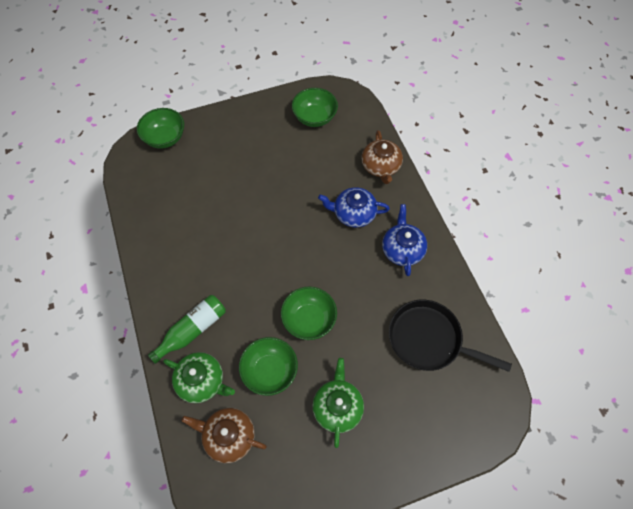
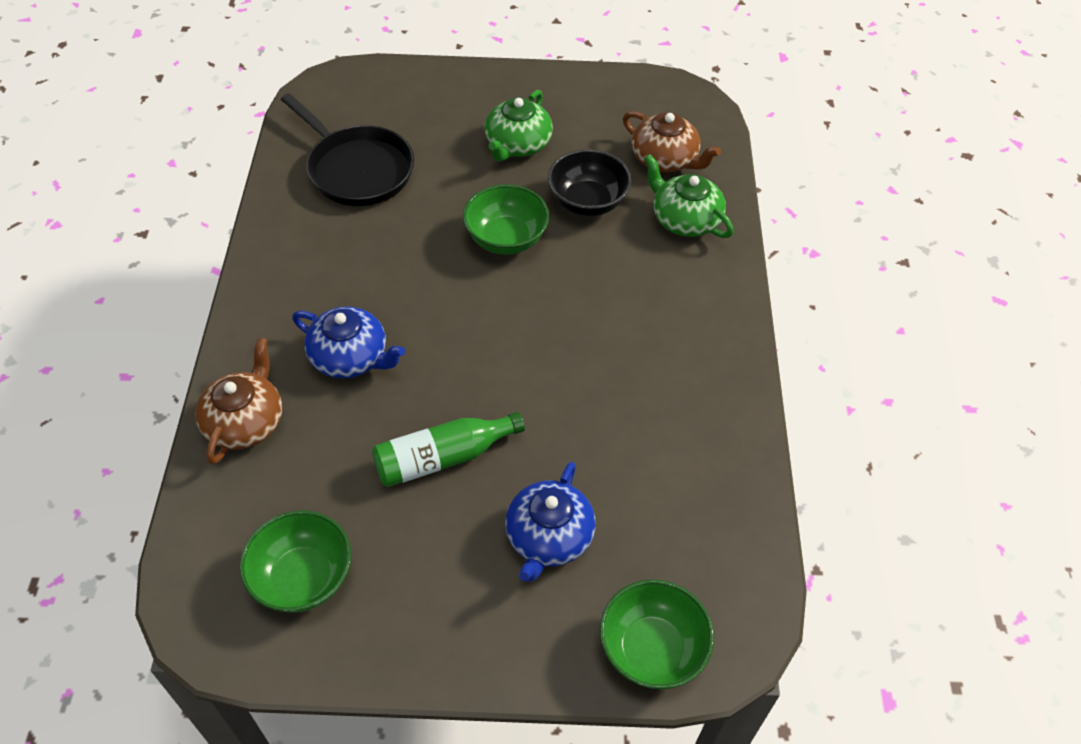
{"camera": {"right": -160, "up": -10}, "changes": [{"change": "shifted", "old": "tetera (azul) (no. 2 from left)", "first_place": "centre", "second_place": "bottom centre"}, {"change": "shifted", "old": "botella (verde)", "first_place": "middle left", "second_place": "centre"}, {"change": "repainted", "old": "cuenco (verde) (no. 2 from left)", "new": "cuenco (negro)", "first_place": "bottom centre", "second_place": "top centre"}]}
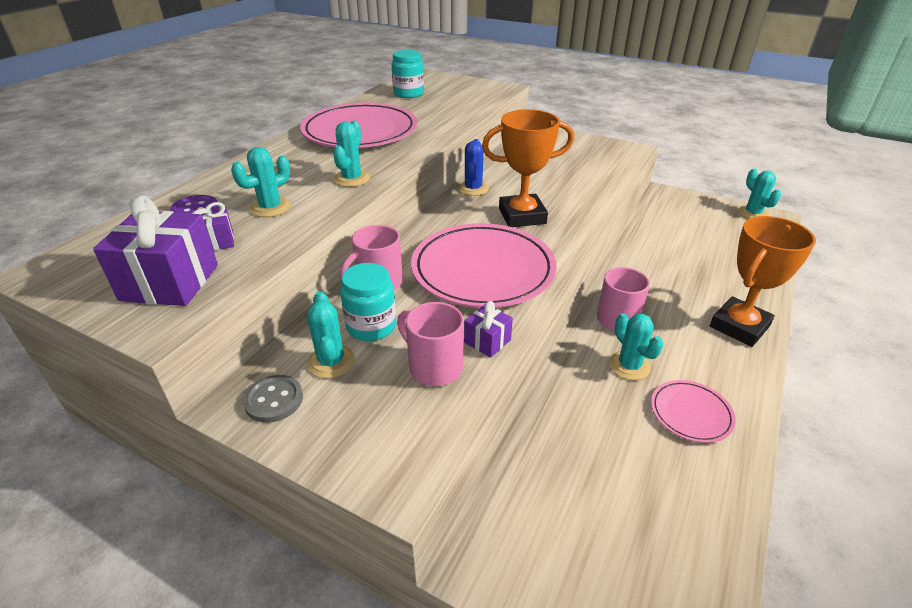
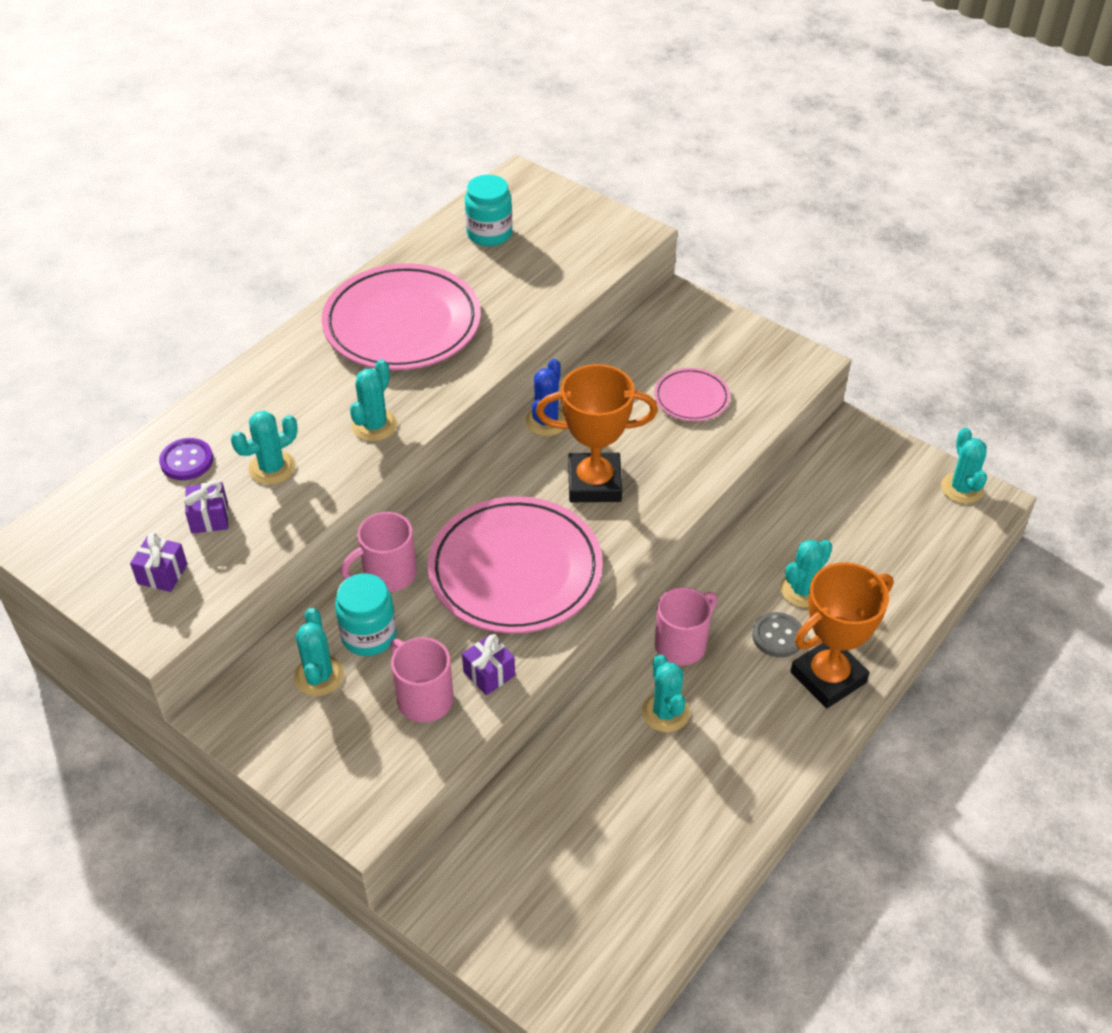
{"camera": {"right": 10, "up": 10}, "changes": [{"change": "scaled", "old": "regalo (morado) (no. 1 from left)", "first_place": "middle left", "second_place": "middle left", "factor": 0.52}, {"change": "shifted", "old": "botón (gris)", "first_place": "middle left", "second_place": "middle right"}, {"change": "shifted", "old": "plato (rosa) (no. 3 from left)", "first_place": "bottom right", "second_place": "centre"}, {"change": "new", "new": "cactus (turquesa) (no. 5 from left)", "second_place": "middle right"}]}
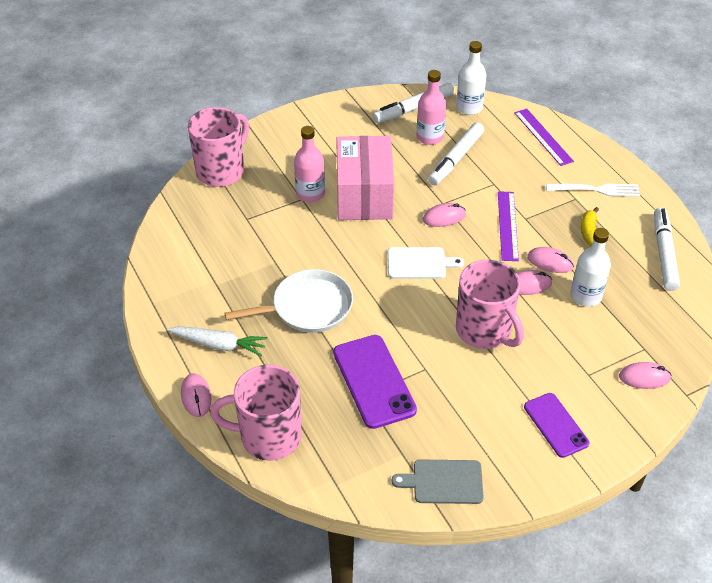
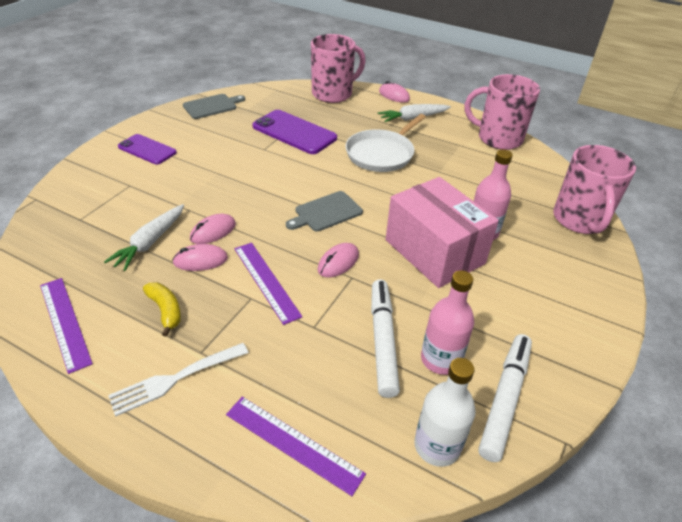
{"camera": {"right": 145, "up": -5}, "changes": [{"change": "swapped", "old": "rotulador (blanco) (no. 3 from left)", "new": "regla (morado) (no. 1 from left)", "first_place": "middle right", "second_place": "middle left"}, {"change": "swapped", "old": "botella (blanco) (no. 2 from left)", "new": "zanahoria (blanco) (no. 1 from left)", "first_place": "middle right", "second_place": "middle left"}, {"change": "repainted", "old": "tabla de cortar (blanco)", "new": "tabla de cortar (gris) (no. 2 from left)", "first_place": "centre", "second_place": "centre"}, {"change": "shifted", "old": "taza (rosa) (no. 3 from left in the first image)", "new": "taza (rosa) (no. 2 from left)", "first_place": "middle right", "second_place": "top right"}, {"change": "gone", "old": "ratón (rosa) (no. 5 from left)", "first_place": "middle right"}]}
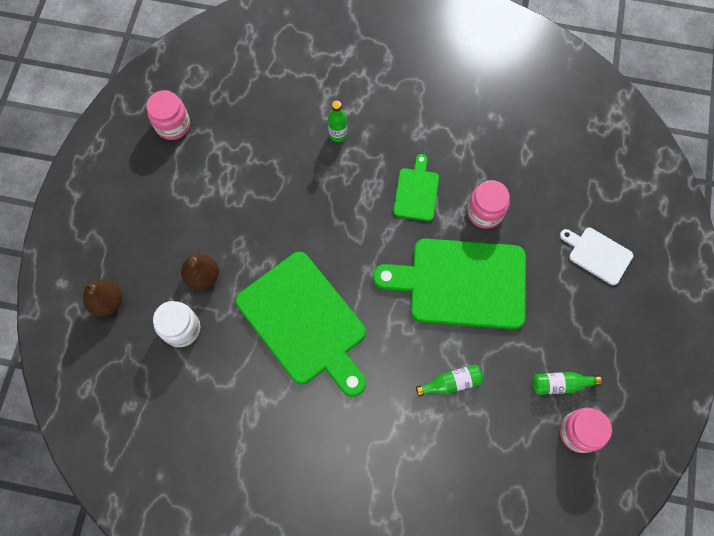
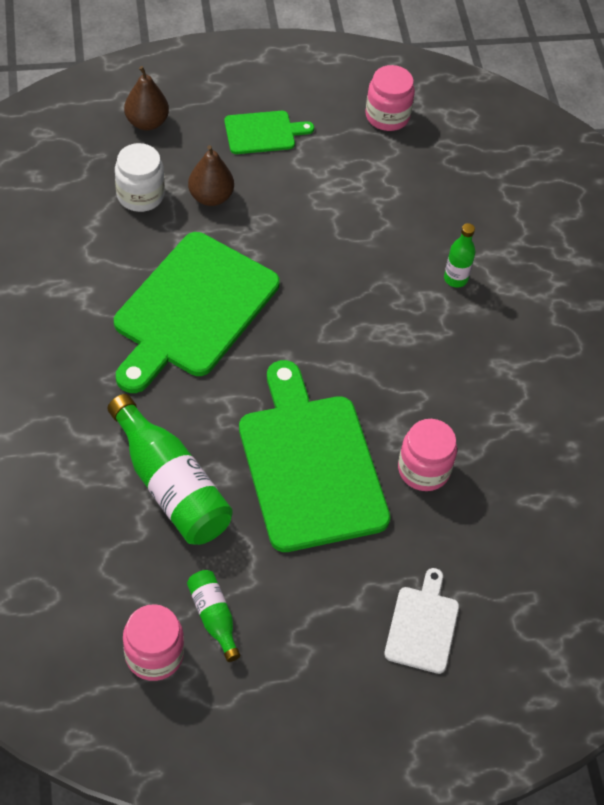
{"camera": {"right": 65, "up": -15}, "changes": [{"change": "shifted", "old": "tabla de cortar (verde) (no. 2 from left)", "first_place": "centre", "second_place": "top centre"}, {"change": "scaled", "old": "botella (verde) (no. 2 from left in the first image)", "first_place": "bottom centre", "second_place": "middle left", "factor": 1.96}]}
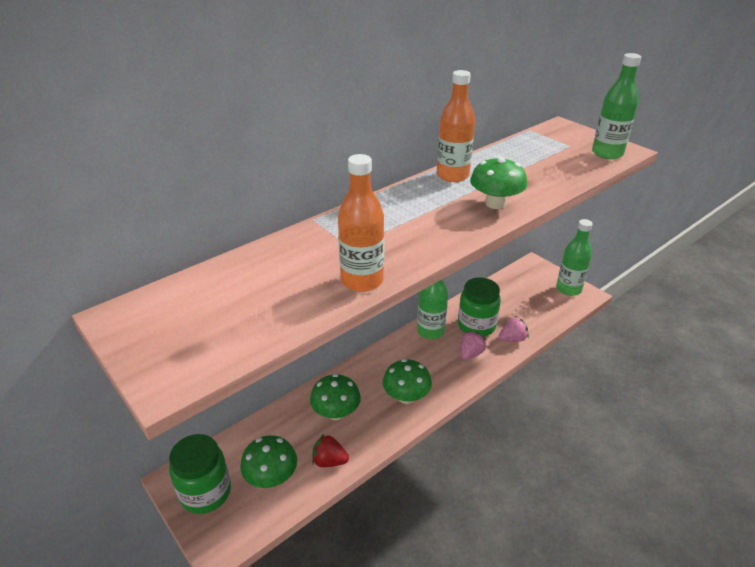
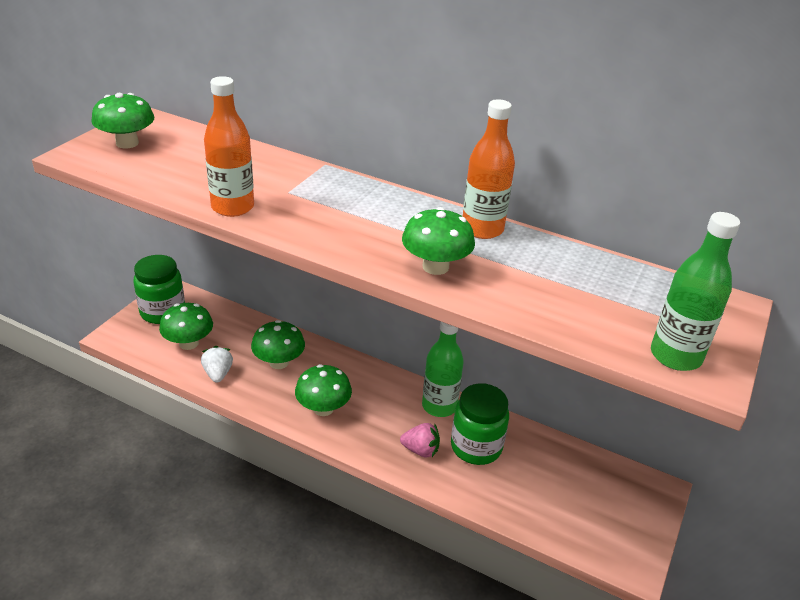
{"camera": {"right": 65, "up": 0}, "changes": [{"change": "gone", "old": "botella (verde) (no. 2 from left)", "first_place": "middle right"}, {"change": "gone", "old": "fresa (rosa) (no. 2 from left)", "first_place": "middle right"}, {"change": "repainted", "old": "fresa (rojo)", "new": "fresa (blanco)", "first_place": "bottom centre", "second_place": "middle left"}, {"change": "new", "new": "seta (verde) (no. 1 from left)", "second_place": "top left"}]}
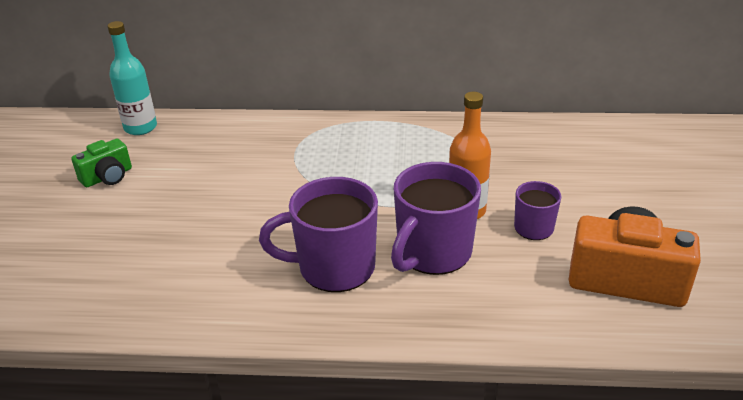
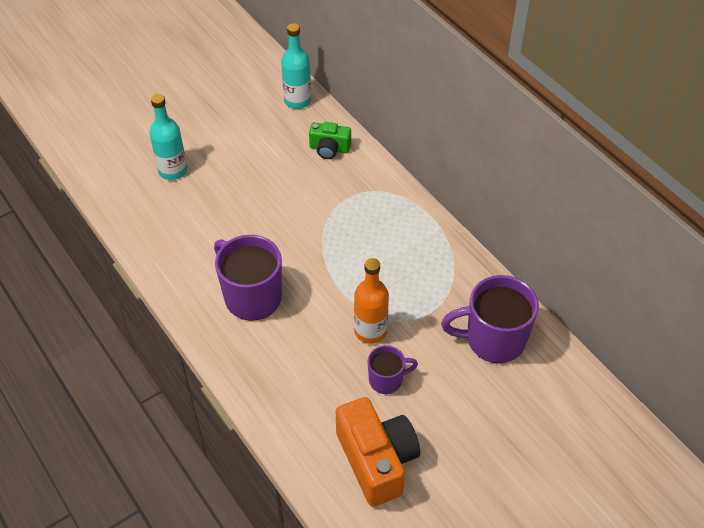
{"camera": {"right": 50, "up": 15}, "changes": [{"change": "shifted", "old": "cámara (verde)", "first_place": "middle left", "second_place": "top centre"}, {"change": "shifted", "old": "taza (morado) (no. 2 from left in the first image)", "new": "taza (morado) (no. 3 from left)", "first_place": "centre", "second_place": "middle right"}, {"change": "new", "new": "botella (turquesa) (no. 1 from left)", "second_place": "top left"}]}
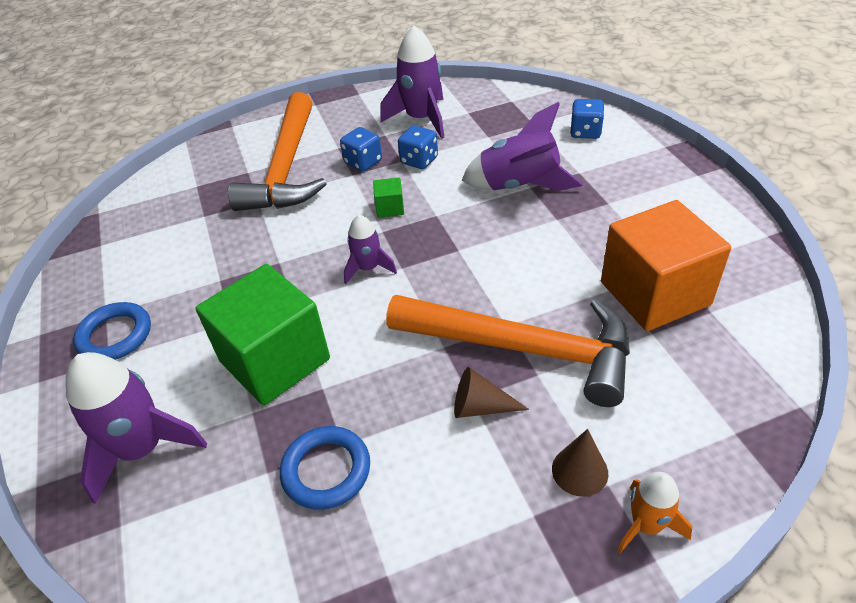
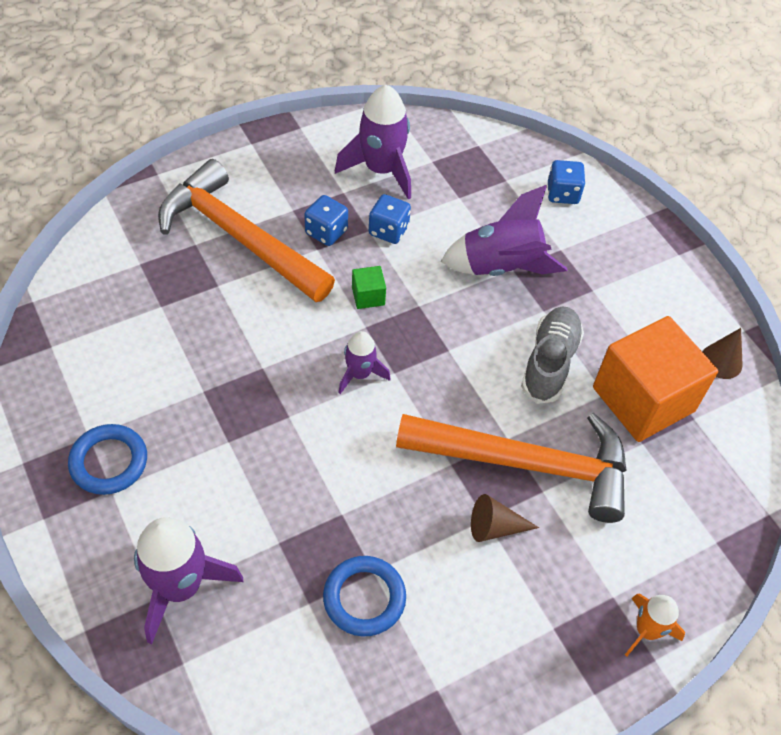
{"camera": {"right": -15, "up": 10}, "changes": [{"change": "rotated", "old": "martillo (naranja) (no. 1 from left)", "first_place": "top left", "second_place": "top left", "degrees": 135}, {"change": "gone", "old": "cubo (verde) (no. 1 from left)", "first_place": "middle left"}, {"change": "shifted", "old": "cono (marrón) (no. 2 from left)", "first_place": "bottom right", "second_place": "middle right"}, {"change": "new", "new": "zapato (gris)", "second_place": "middle right"}]}
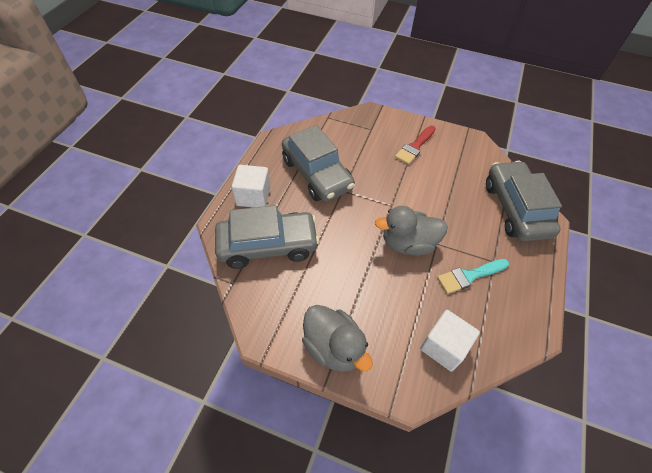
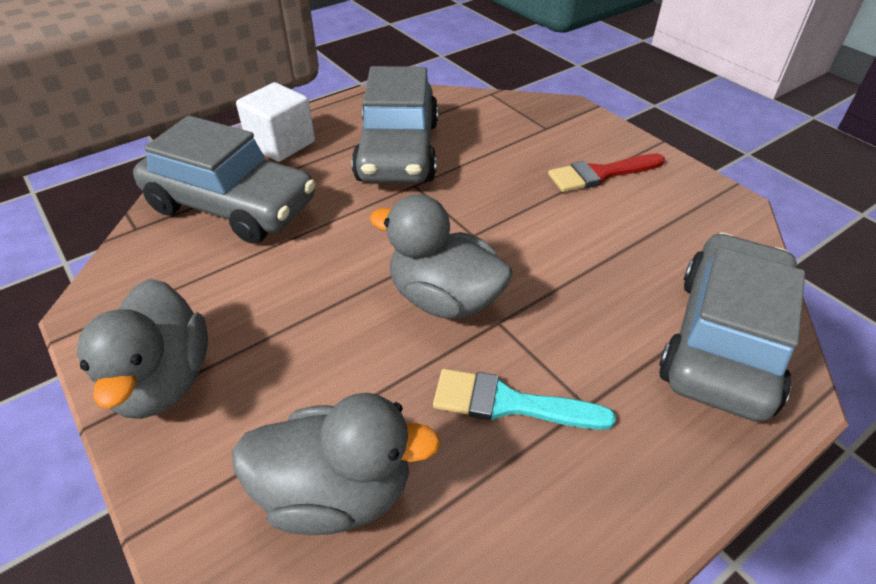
{"camera": {"right": 35, "up": -10}, "changes": [{"change": "swapped", "old": "cubo (blanco) (no. 2 from left)", "new": "pato (gris) (no. 2 from left)", "first_place": "bottom right", "second_place": "bottom centre"}]}
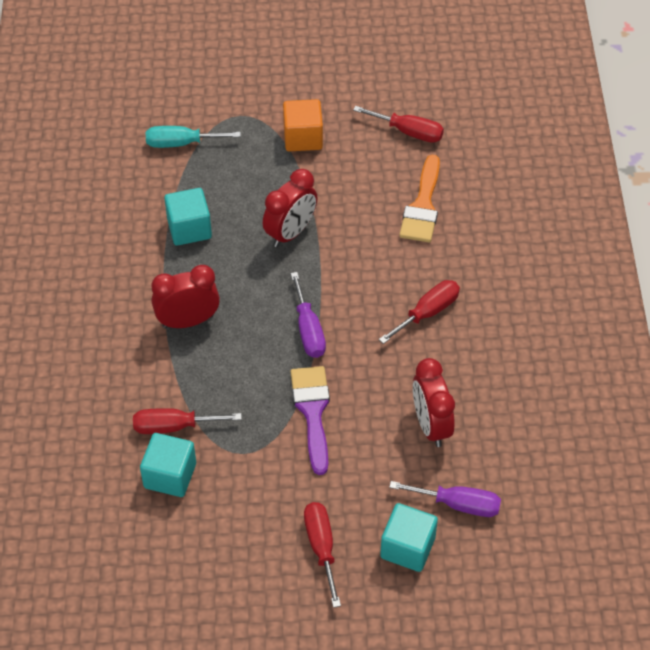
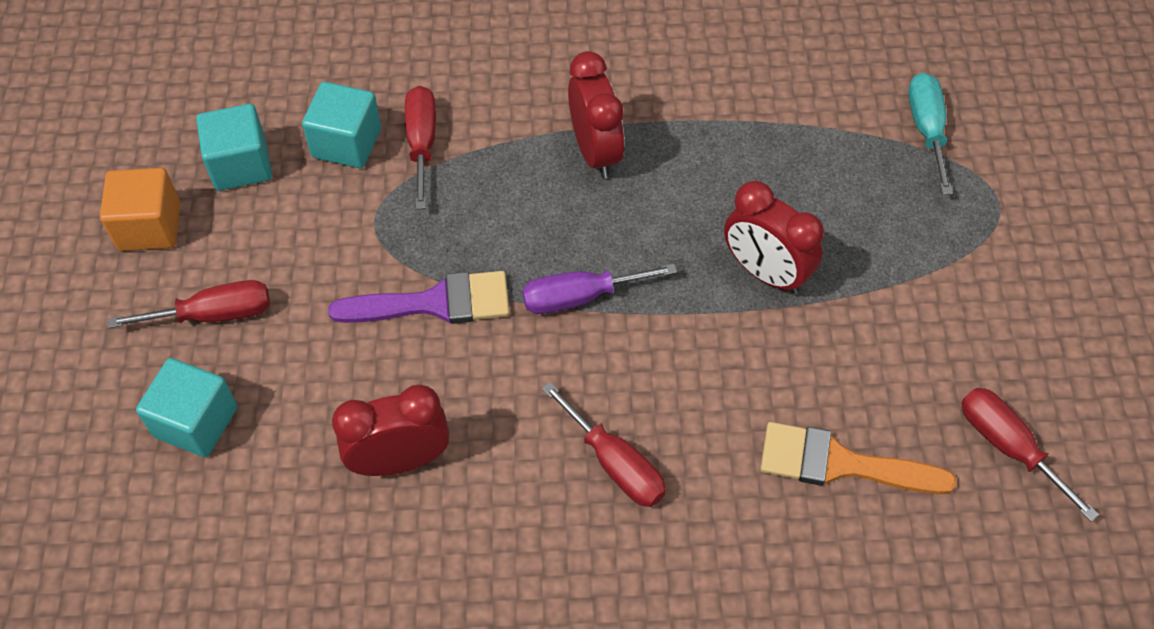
{"camera": {"right": 90, "up": 5}, "changes": [{"change": "shifted", "old": "cubo (naranja)", "first_place": "top centre", "second_place": "top left"}, {"change": "rotated", "old": "destornillador (rojo) (no. 3 from left in the first image)", "first_place": "top centre", "second_place": "bottom right", "degrees": 120}, {"change": "shifted", "old": "cubo (turquesa) (no. 2 from left)", "first_place": "middle left", "second_place": "top left"}, {"change": "gone", "old": "destornillador (morado) (no. 2 from left)", "first_place": "bottom right"}]}
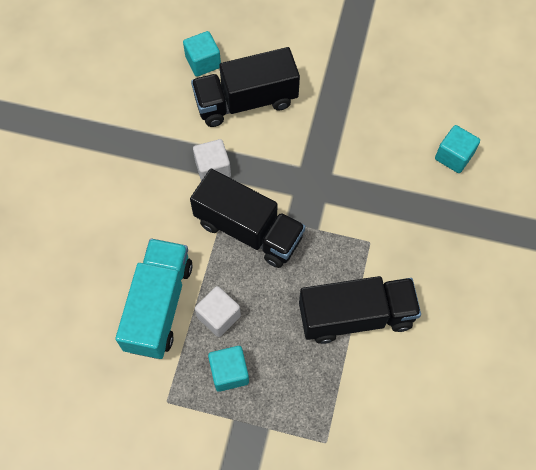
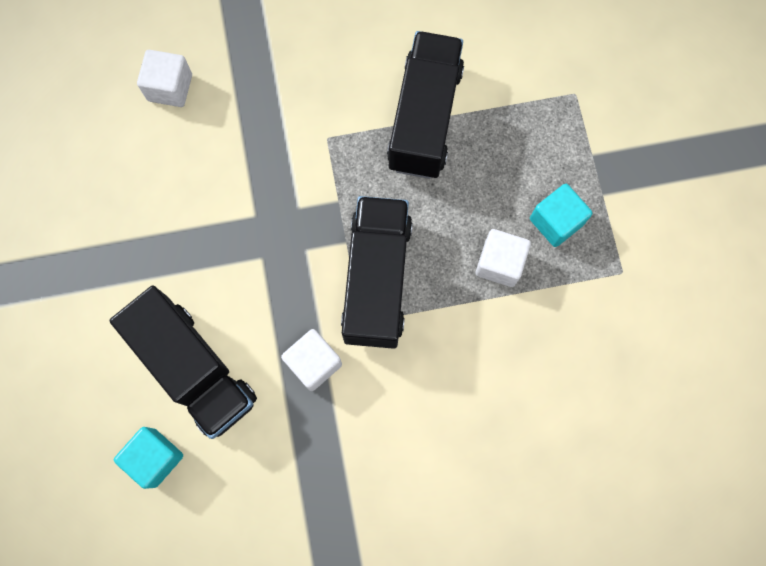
{"camera": {"right": -115, "up": 10}, "changes": [{"change": "repainted", "old": "cubo (turquesa) (no. 3 from left)", "new": "cubo (blanco) (no. 1 from left)", "first_place": "top right", "second_place": "top left"}, {"change": "gone", "old": "camión (turquesa)", "first_place": "middle left"}, {"change": "rotated", "old": "camión (negro) (no. 3 from left)", "first_place": "middle right", "second_place": "top centre", "degrees": 45}]}
